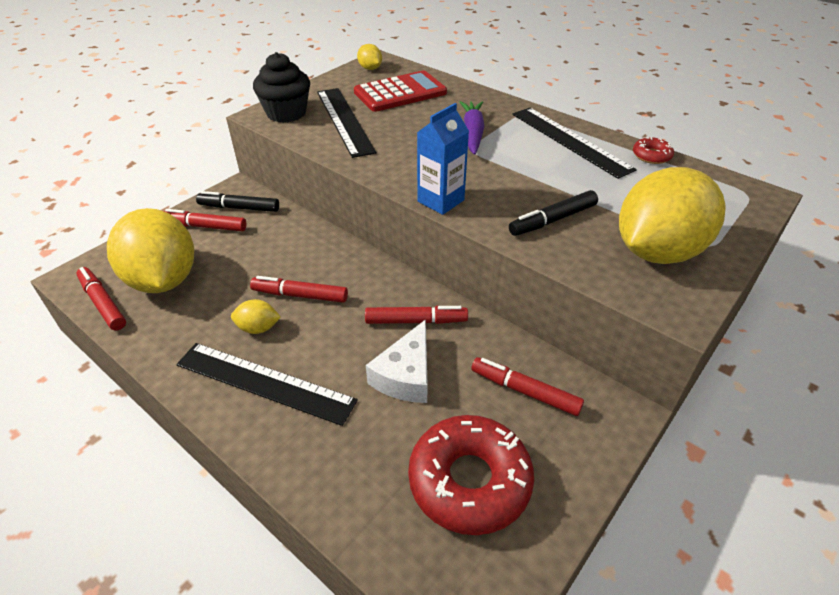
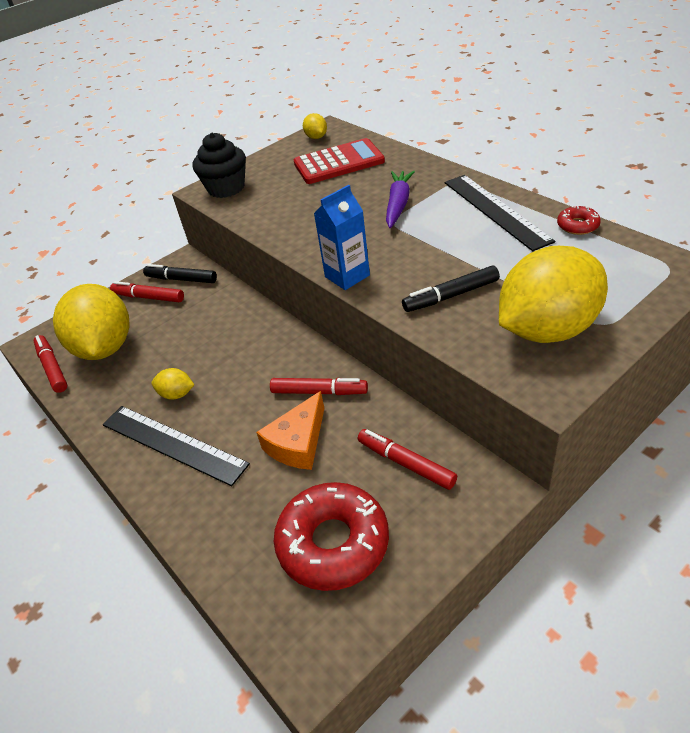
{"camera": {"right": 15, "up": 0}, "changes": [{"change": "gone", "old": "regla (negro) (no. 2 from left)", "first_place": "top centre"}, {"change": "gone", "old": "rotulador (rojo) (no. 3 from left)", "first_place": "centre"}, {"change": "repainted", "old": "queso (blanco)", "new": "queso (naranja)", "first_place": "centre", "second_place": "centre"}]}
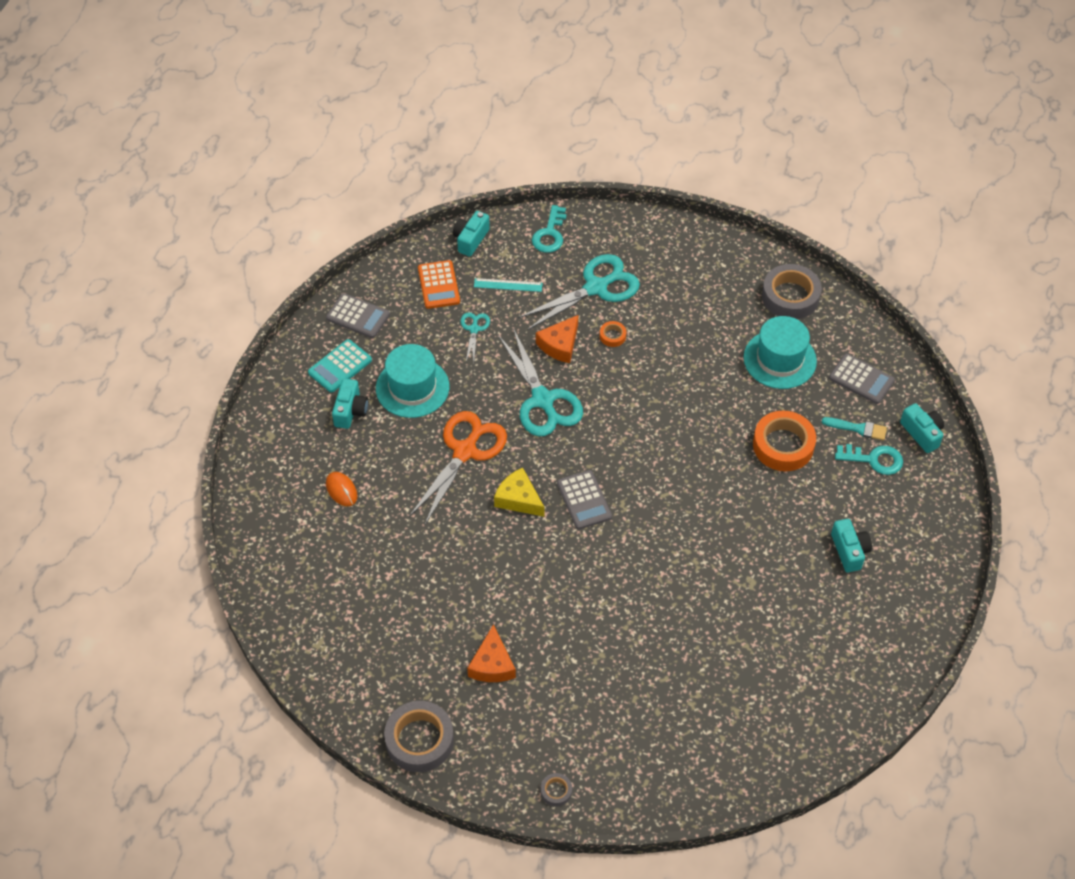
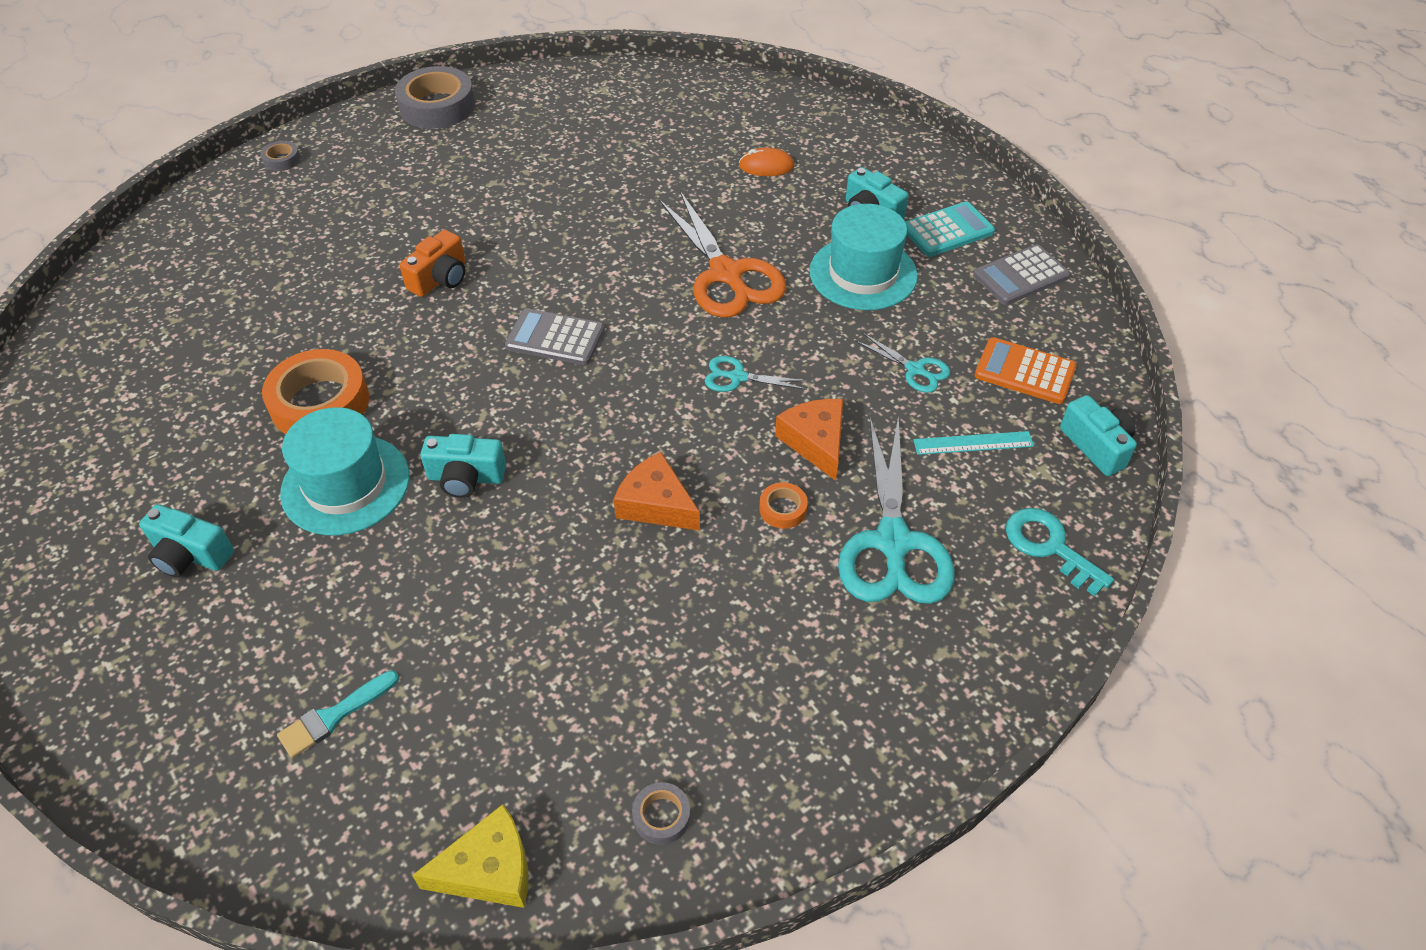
{"camera": {"right": 125, "up": -5}, "changes": [{"change": "scaled", "old": "cinta adhesiva (gris) (no. 3 from left)", "first_place": "top right", "second_place": "bottom centre", "factor": 0.46}, {"change": "rotated", "old": "regla (turquesa)", "first_place": "top centre", "second_place": "middle right", "degrees": 45}, {"change": "shifted", "old": "sombrero (turquesa) (no. 2 from left in the first image)", "new": "sombrero (turquesa) (no. 1 from left)", "first_place": "middle right", "second_place": "middle left"}, {"change": "scaled", "old": "tijeras (turquesa) (no. 2 from left in the first image)", "first_place": "centre", "second_place": "centre", "factor": 0.48}, {"change": "rotated", "old": "calculadora (turquesa)", "first_place": "middle left", "second_place": "top centre", "degrees": 75}, {"change": "gone", "old": "calculadora (gris) (no. 3 from left)", "first_place": "middle right"}, {"change": "shifted", "old": "cámara (turquesa) (no. 4 from left in the first image)", "new": "cámara (turquesa) (no. 2 from left)", "first_place": "middle right", "second_place": "middle left"}, {"change": "shifted", "old": "cinta adhesiva (naranja) (no. 2 from left in the first image)", "new": "cinta adhesiva (naranja) (no. 1 from left)", "first_place": "middle right", "second_place": "middle left"}, {"change": "gone", "old": "llave (turquesa) (no. 2 from left)", "first_place": "middle right"}, {"change": "shifted", "old": "queso (amarillo)", "first_place": "centre", "second_place": "bottom left"}, {"change": "shifted", "old": "queso (naranja) (no. 1 from left)", "first_place": "bottom centre", "second_place": "centre"}, {"change": "new", "new": "cámara (naranja)", "second_place": "top left"}]}
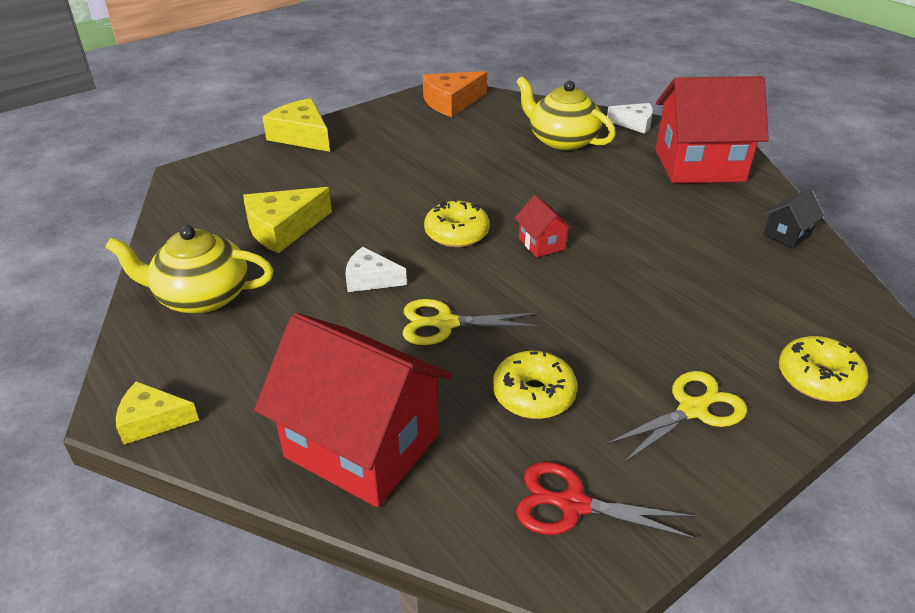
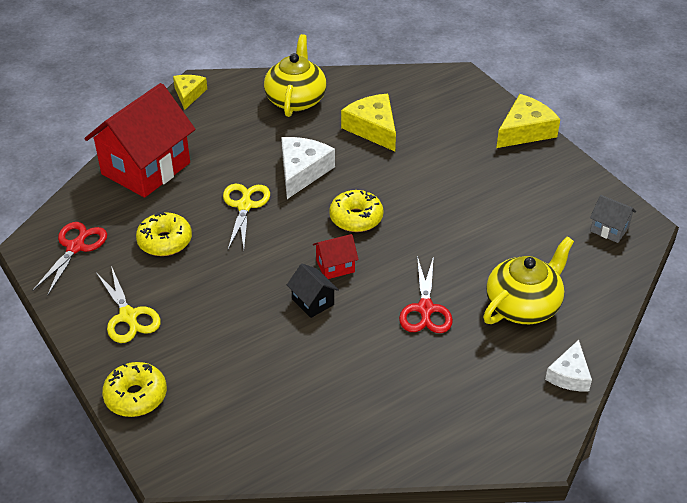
{"camera": {"right": 95, "up": 5}, "changes": [{"change": "swapped", "old": "queso (naranja)", "new": "casa (gris)", "first_place": "top centre", "second_place": "middle right"}, {"change": "gone", "old": "casa (rojo) (no. 3 from left)", "first_place": "top right"}, {"change": "shifted", "old": "casa (negro)", "first_place": "middle right", "second_place": "centre"}, {"change": "scaled", "old": "queso (blanco) (no. 1 from left)", "first_place": "centre", "second_place": "centre", "factor": 1.56}, {"change": "new", "new": "tijeras (rojo) (no. 2 from left)", "second_place": "centre"}]}
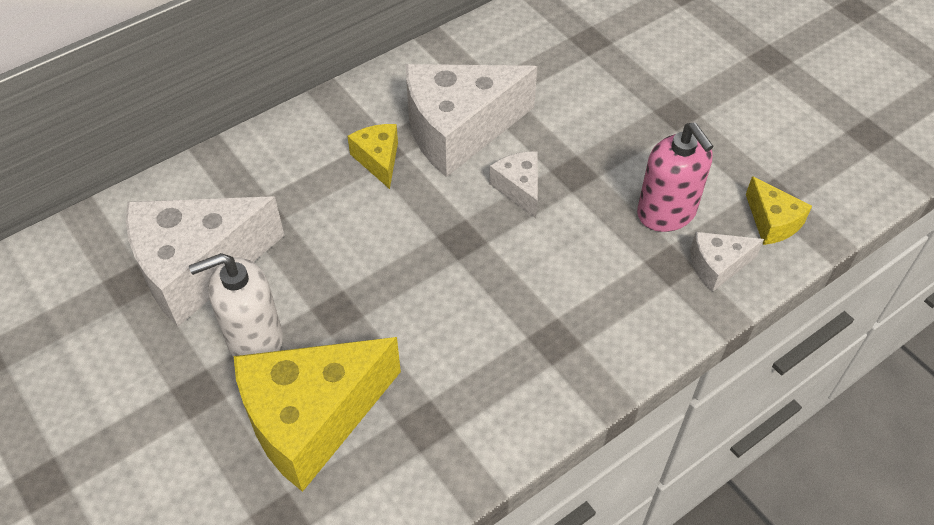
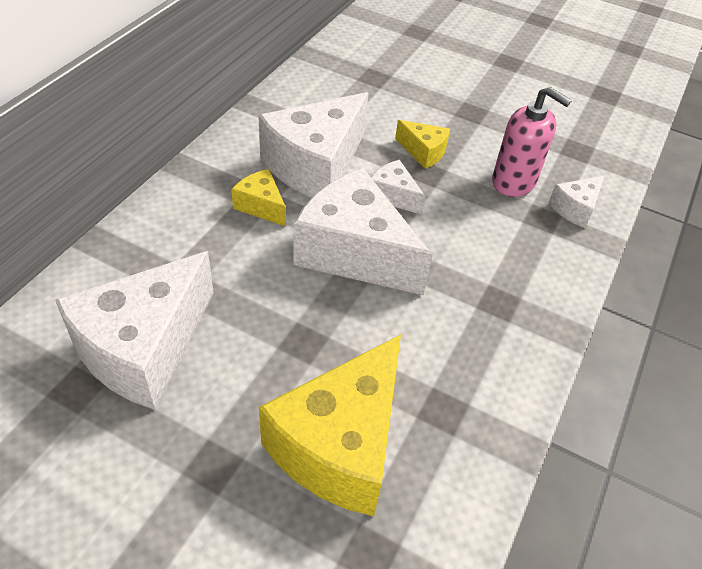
{"camera": {"right": -30, "up": -5}, "changes": [{"change": "shifted", "old": "queso (amarillo) (no. 3 from left)", "first_place": "middle right", "second_place": "top centre"}, {"change": "gone", "old": "dispensador de jabón (blanco)", "first_place": "middle left"}, {"change": "new", "new": "queso (blanco) (no. 3 from left)", "second_place": "centre"}]}
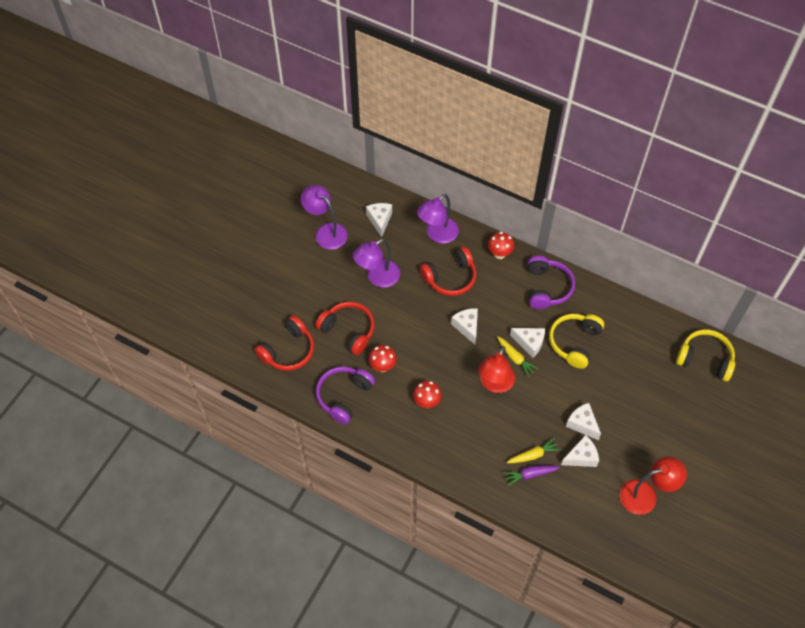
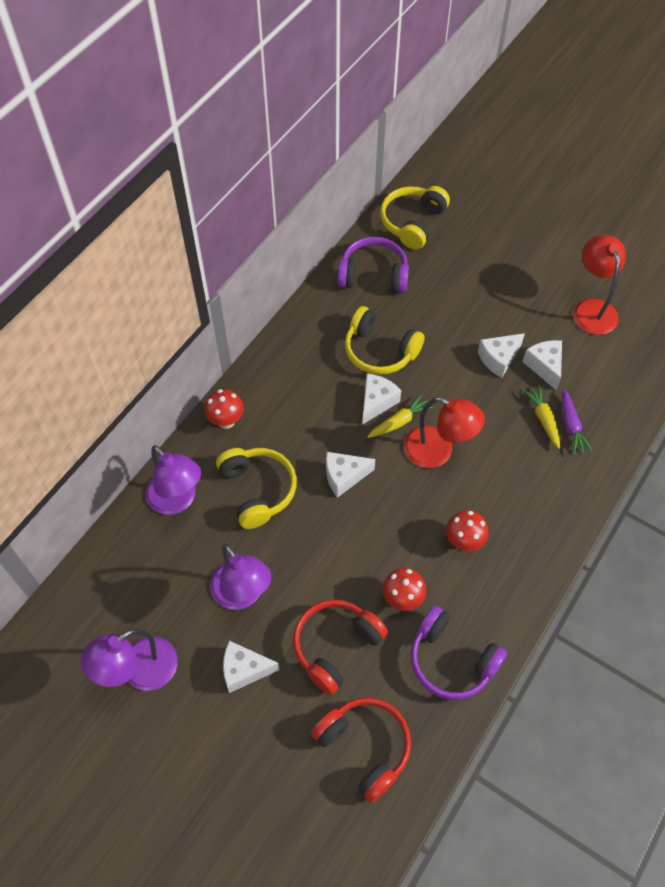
{"camera": {"right": -85, "up": 0}, "changes": [{"change": "shifted", "old": "queso (blanco) (no. 1 from left)", "first_place": "centre", "second_place": "bottom centre"}, {"change": "repainted", "old": "auriculares (rojo) (no. 3 from left)", "new": "auriculares (amarillo) (no. 1 from left)", "first_place": "centre", "second_place": "centre"}, {"change": "shifted", "old": "auriculares (morado) (no. 2 from left in the first image)", "new": "auriculares (morado) (no. 1 from left)", "first_place": "middle right", "second_place": "top centre"}]}
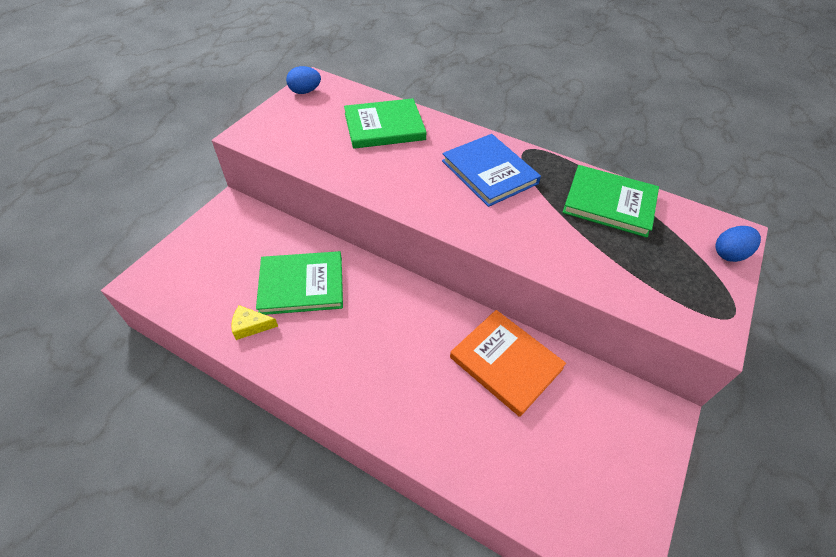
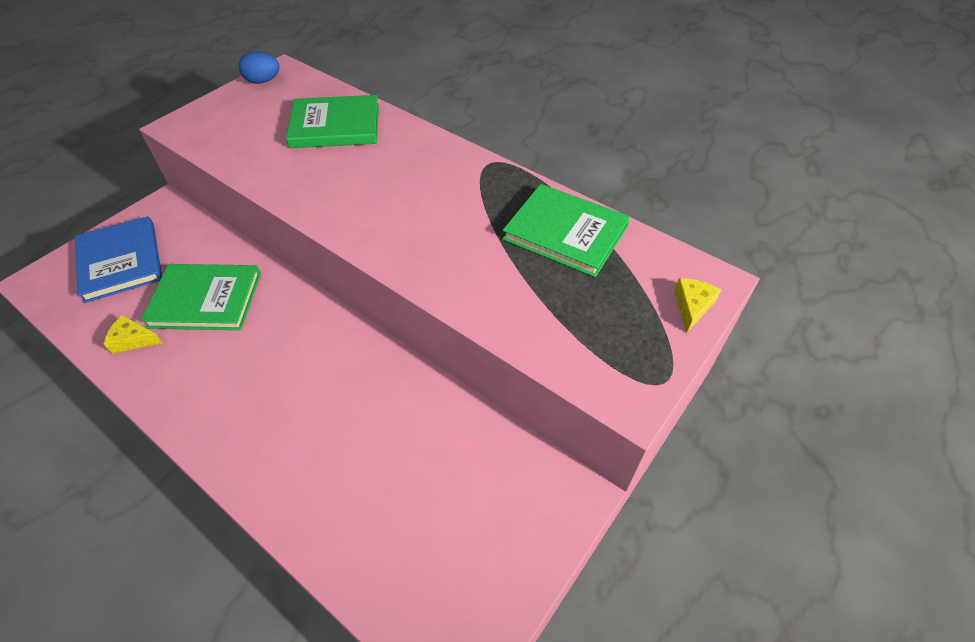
{"camera": {"right": 10, "up": 0}, "changes": [{"change": "shifted", "old": "libro (azul)", "first_place": "top centre", "second_place": "middle left"}, {"change": "swapped", "old": "huevo (azul) (no. 2 from left)", "new": "queso (amarillo) (no. 2 from left)", "first_place": "middle right", "second_place": "middle right"}, {"change": "gone", "old": "libro (naranja)", "first_place": "centre"}]}
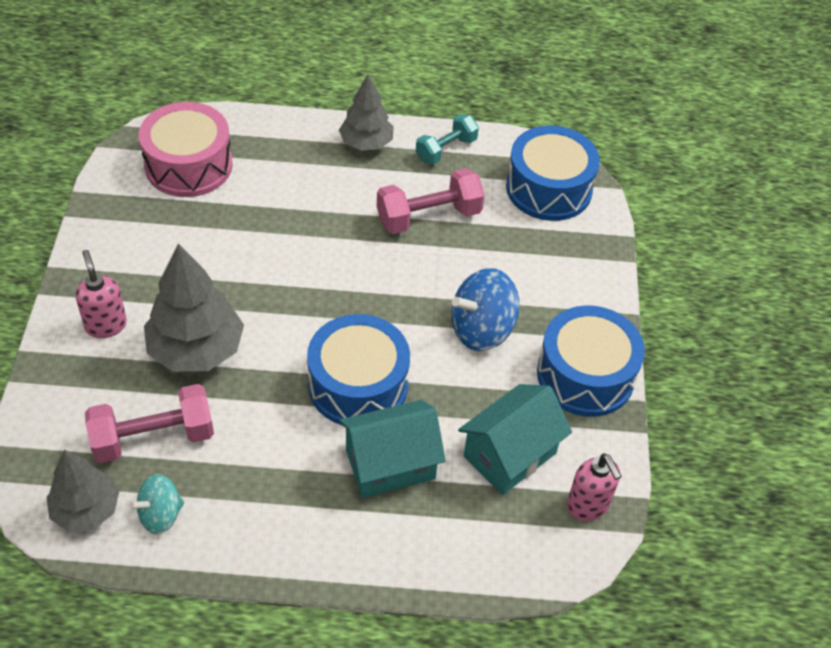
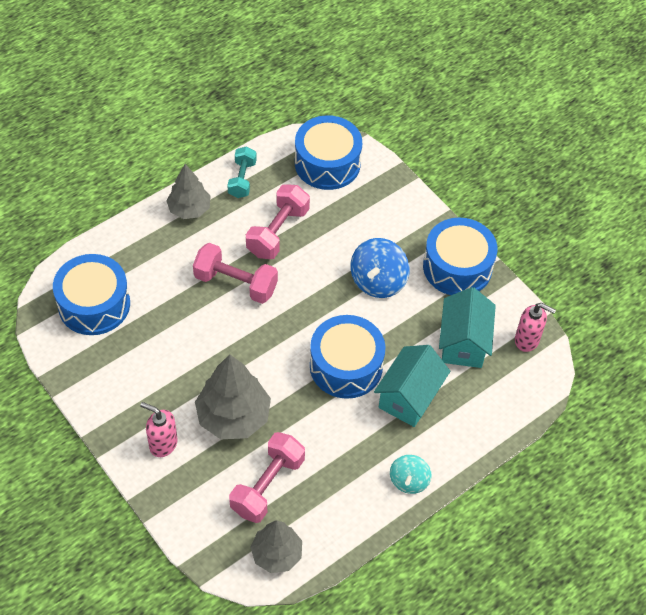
{"camera": {"right": -40, "up": 5}, "changes": [{"change": "repainted", "old": "tambor (rosa)", "new": "tambor (azul) (no. 1 from left)", "first_place": "top left", "second_place": "middle left"}, {"change": "shifted", "old": "peonza (turquesa)", "first_place": "bottom left", "second_place": "bottom centre"}, {"change": "new", "new": "mancuerna (rosa) (no. 1 from left)", "second_place": "centre"}]}
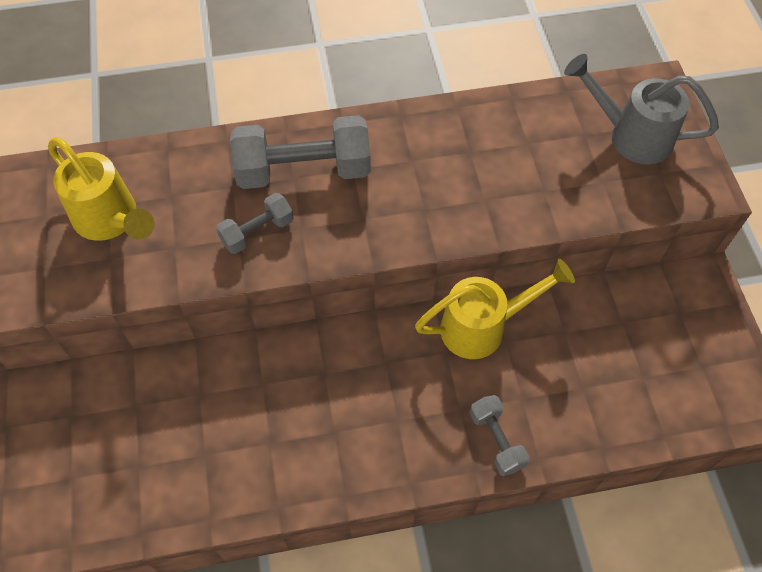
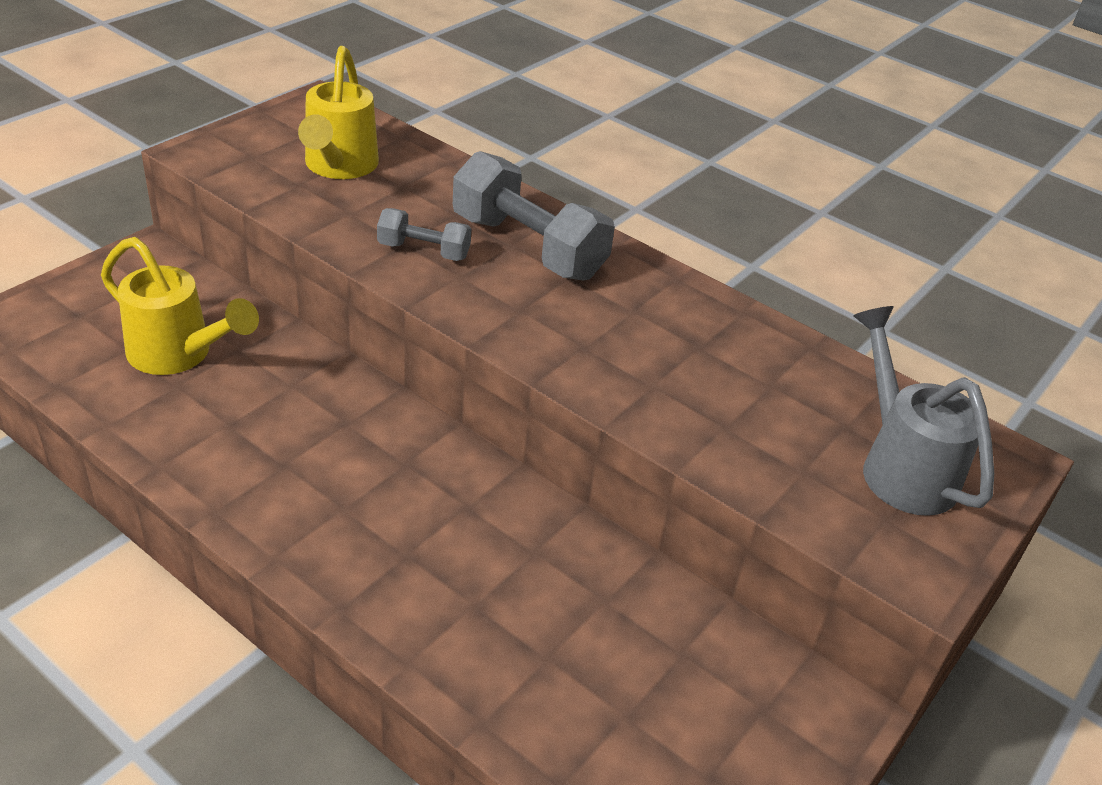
{"camera": {"right": 45, "up": -20}, "changes": [{"change": "shifted", "old": "regadera (amarillo) (no. 2 from left in the first image)", "new": "regadera (amarillo) (no. 1 from left)", "first_place": "centre", "second_place": "middle left"}, {"change": "gone", "old": "mancuerna (gris) (no. 3 from left)", "first_place": "bottom centre"}]}
